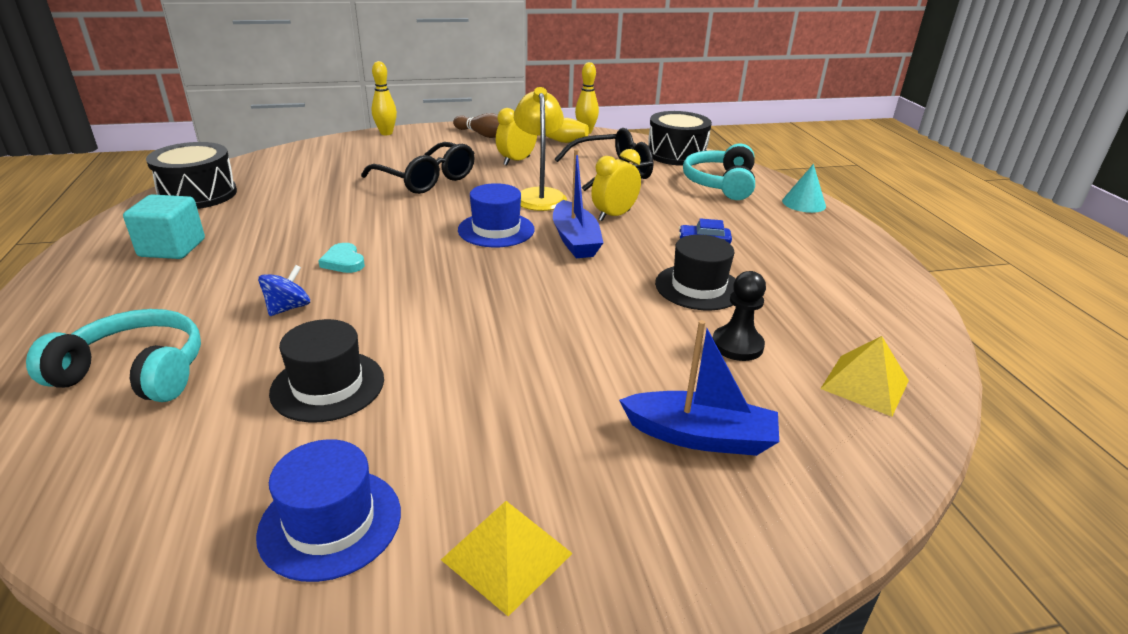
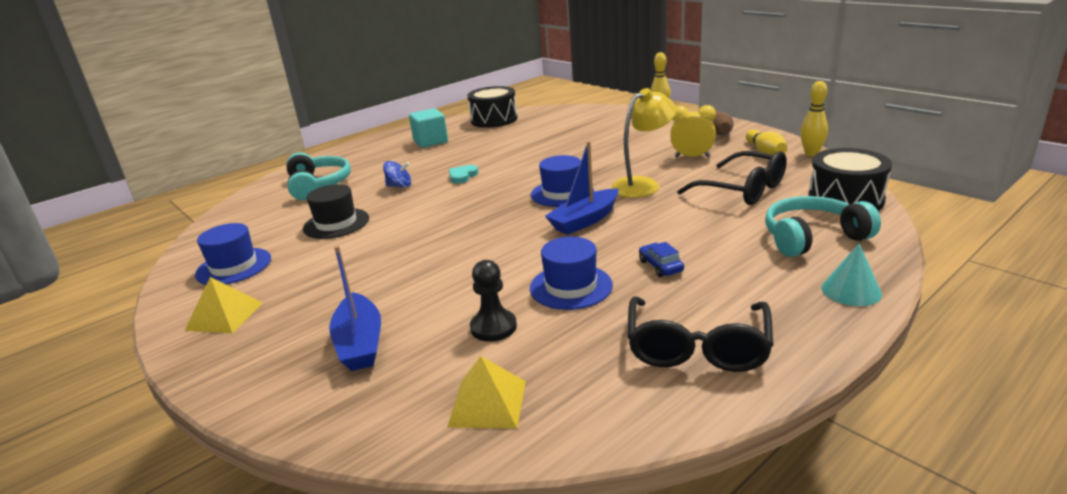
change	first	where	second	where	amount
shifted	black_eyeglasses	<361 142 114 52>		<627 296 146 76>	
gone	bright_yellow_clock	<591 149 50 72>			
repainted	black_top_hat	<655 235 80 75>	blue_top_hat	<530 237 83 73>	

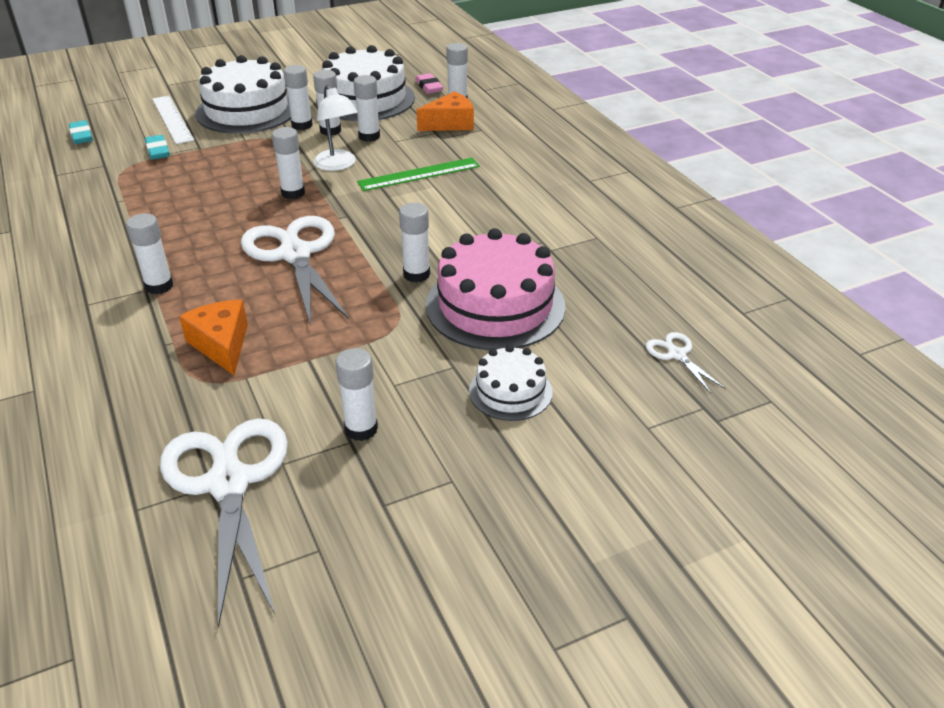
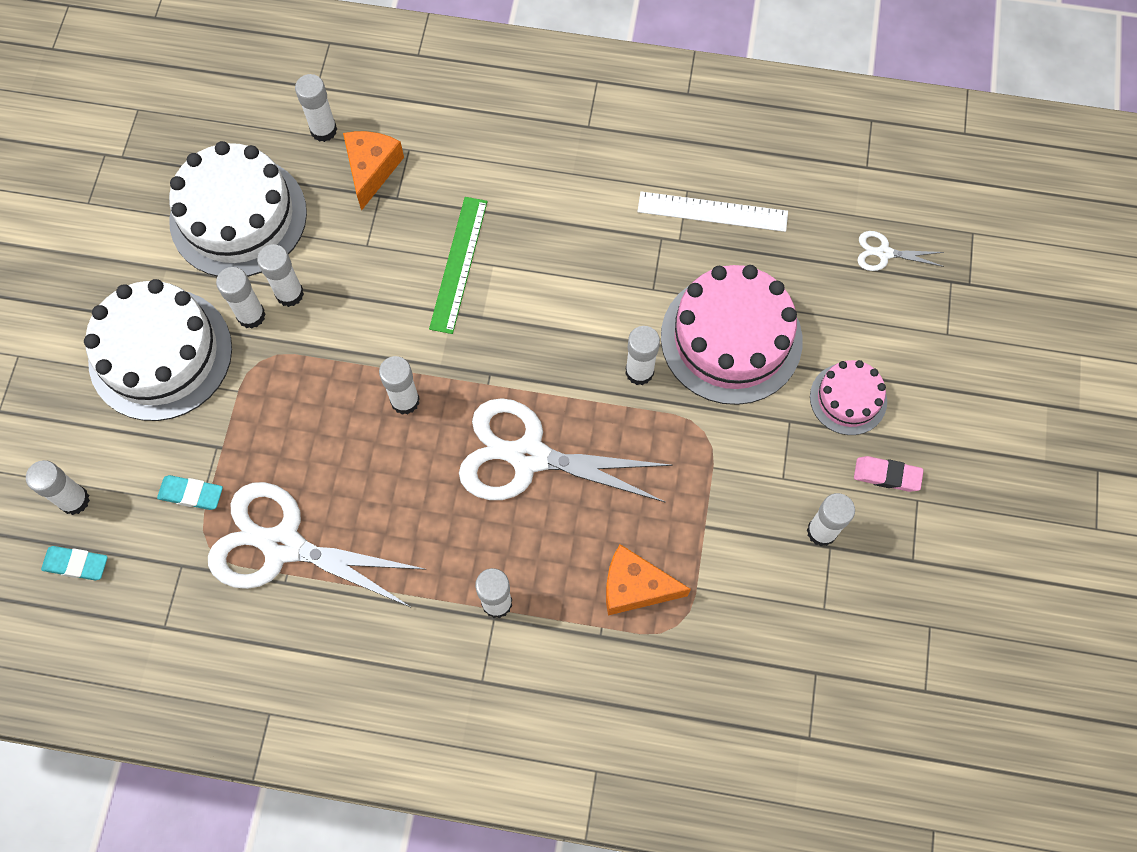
change	first	where	second	where	amount
shifted	snow-white_measuring_stick	<152 96 42 48>		<637 192 151 40>	
shifted	snow-white_pair_of_scissors	<160 418 128 210>		<208 482 219 126>	
gone	snow-white_lamp	<313 85 45 86>			
shifted	snow-white_glue_stick	<353 75 27 67>		<26 460 64 55>	
shifted	rosy_gum_eraser	<415 73 28 21>		<854 456 70 36>	
repainted	snow-white_cake	<469 345 84 76>	rosy_cake	<810 360 77 75>	

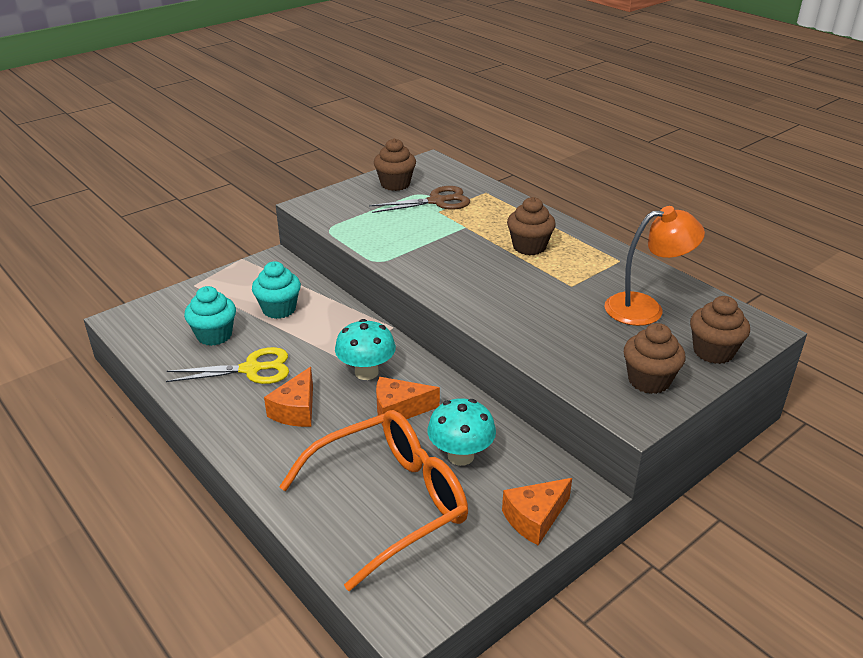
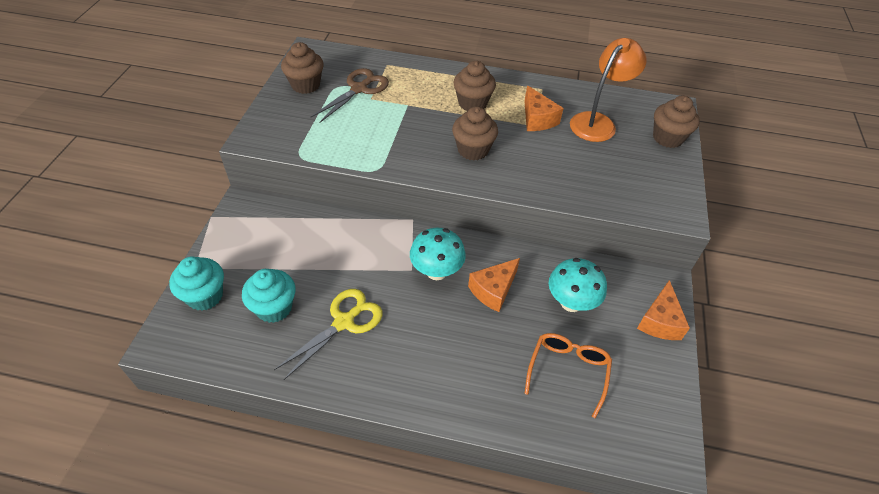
change	first	where	second	where	amount
shifted	teal_muffin	<252 261 49 58>		<169 256 55 55>	
shifted	bright_orange_cheese	<264 367 49 60>		<524 85 40 46>	
scaled	bright_orange_eyeglasses	<279 410 189 181>		<524 333 88 85>	x0.54
shifted	russet_muffin	<624 323 62 71>		<452 106 46 54>	

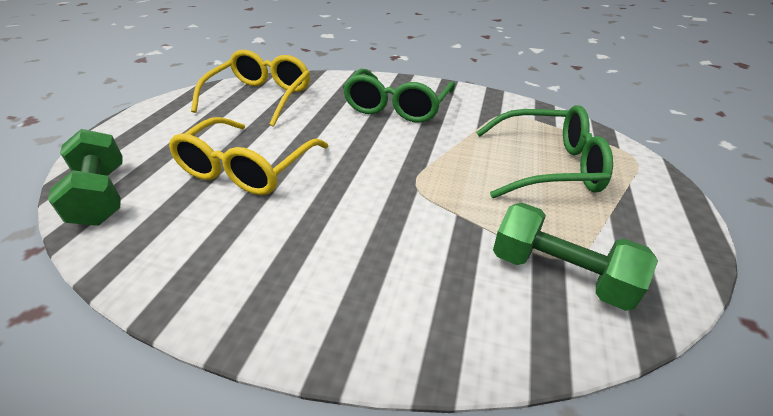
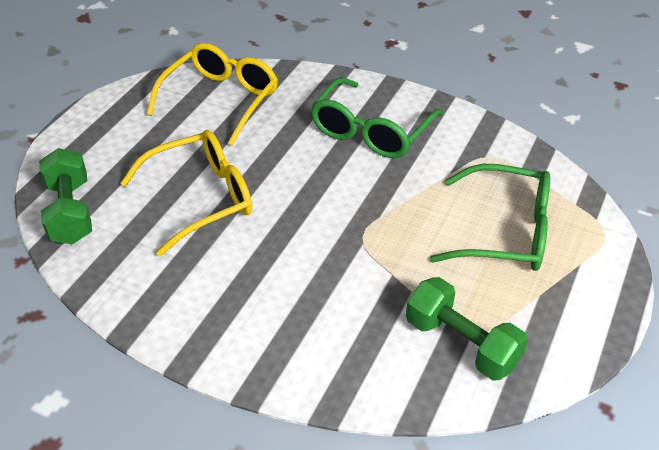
change	first	where	second	where	amount
rotated	bright_yellow_eyeglasses	<169 117 159 78>		<120 130 132 126>	150 degrees counterclockwise

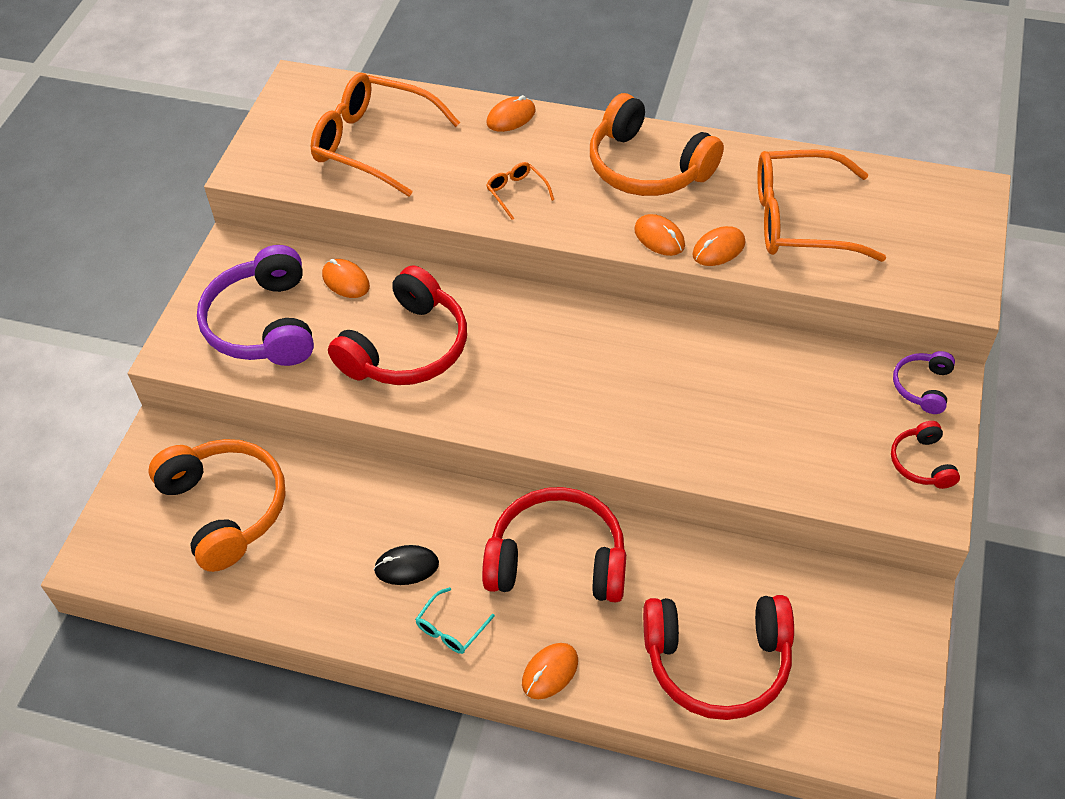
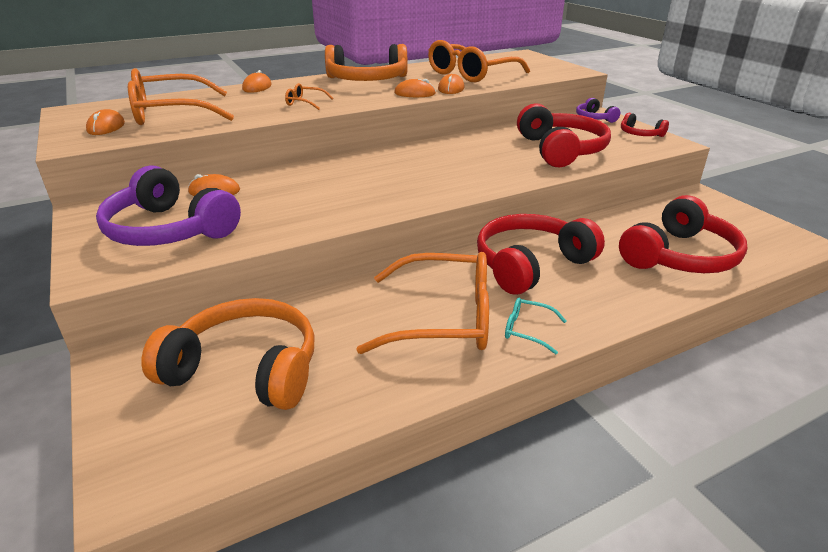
change	first	where	second	where	amount
shifted	crimson_headphones	<328 265 139 120>		<517 103 94 64>	
swapped	black_computer_mouse	<374 545 65 40>	bright_orange_eyeglasses	<356 252 133 102>	
rotated	teal_eyeglasses	<415 587 80 67>		<505 298 61 56>	120 degrees clockwise
shifted	bright_orange_computer_mouse	<522 643 56 56>		<86 109 39 26>	

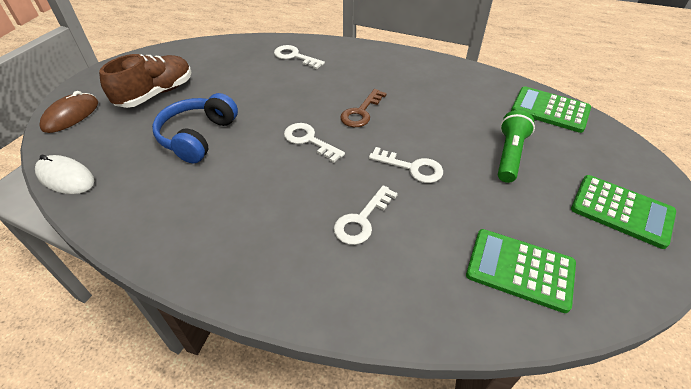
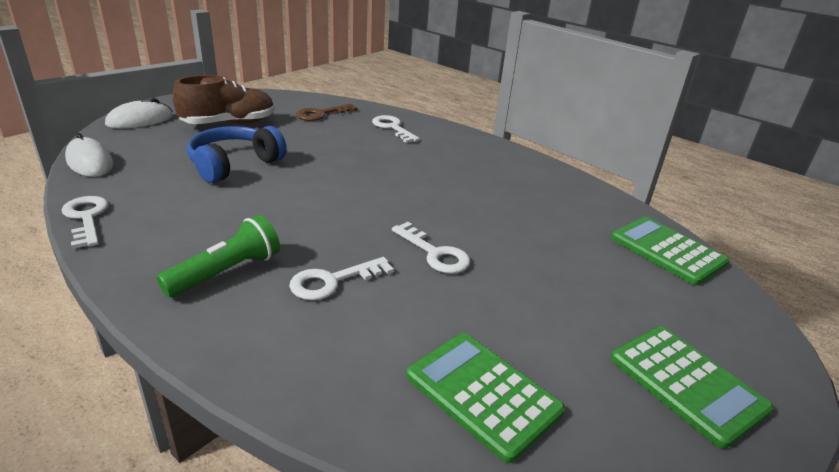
change	first	where	second	where	amount
repainted	russet_computer_mouse	<39 91 59 42>	snow-white_computer_mouse	<105 98 68 30>	
shifted	snow-white_door_key	<284 123 61 40>		<62 196 47 53>	
shifted	russet_door_key	<340 89 47 38>		<296 104 62 17>	
shifted	emerald_torch	<498 110 37 73>		<157 215 123 82>	

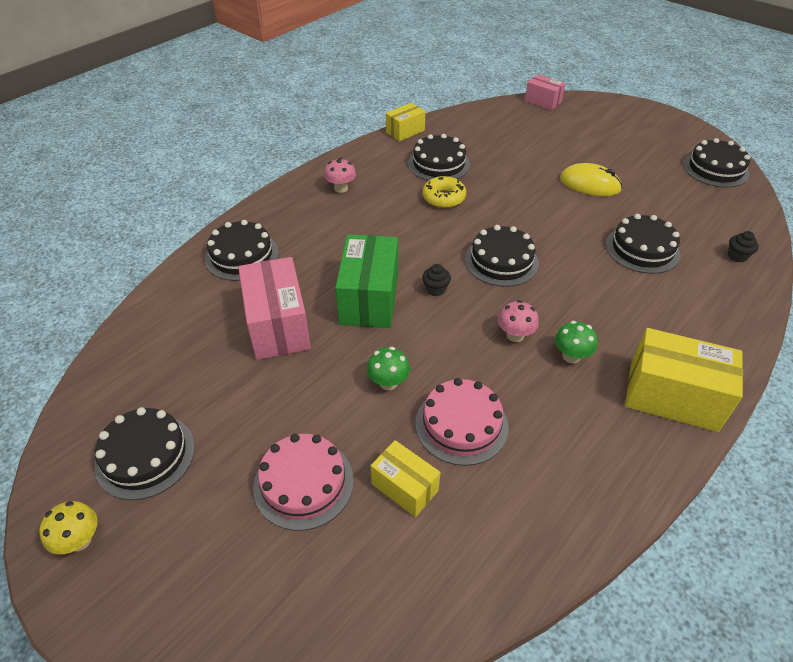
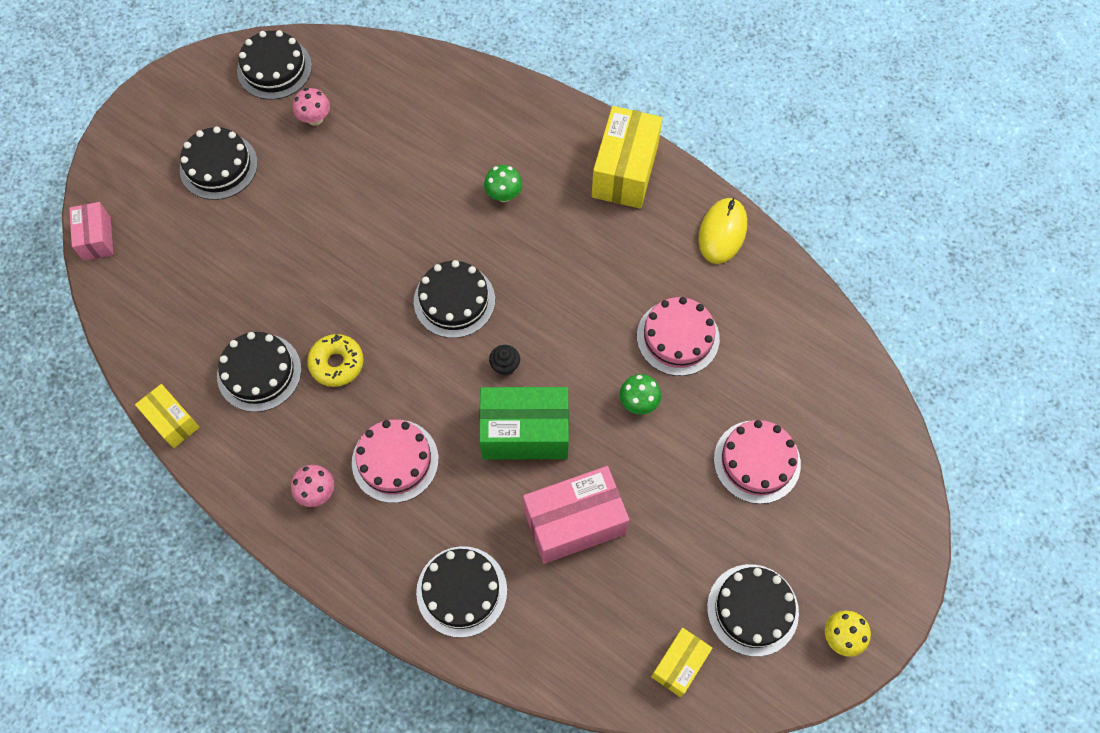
change	first	where	second	where	amount
shifted	bright_yellow_parcel	<371 440 69 77>		<651 628 61 69>	
shifted	rosy_mushroom	<498 300 41 42>		<293 88 37 38>	
rotated	rosy_parcel	<525 74 40 36>		<69 202 45 59>	45 degrees counterclockwise
shifted	emerald_mushroom	<555 321 43 42>		<484 165 38 37>	
shifted	bright_yellow_computer_mouse	<560 163 62 33>		<698 198 49 66>	
shifted	black_cake	<606 214 75 60>		<180 126 78 74>	
gone	black_muffin	<728 231 30 32>			
new			rosy_cake	<352 420 87 83>	

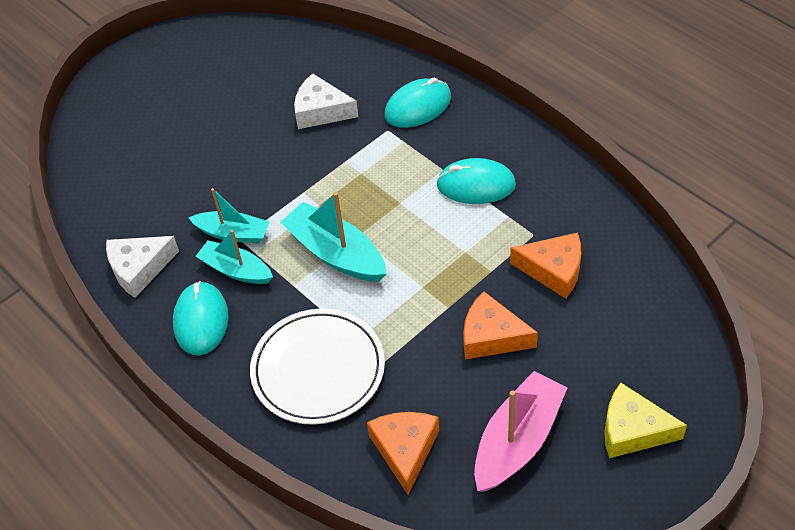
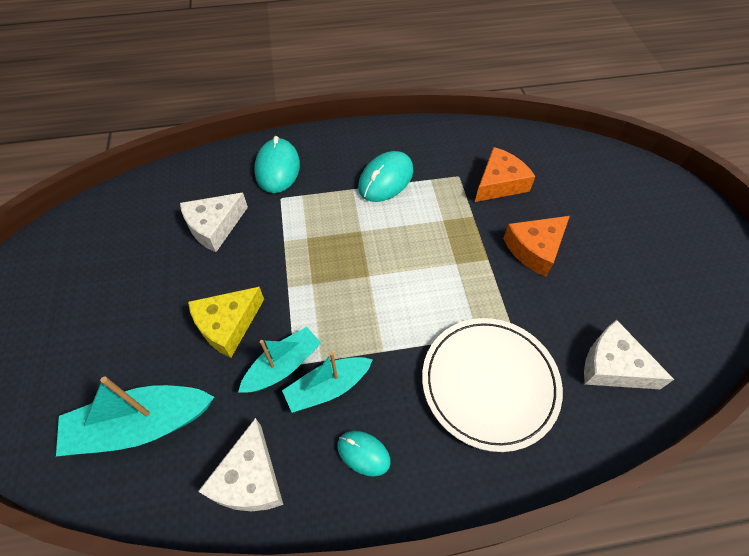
change	first	where	second	where	amount
scaled	teal_computer_mouse	<173 281 56 75>		<337 431 54 46>	x0.60
shifted	teal_sailboat	<280 192 107 90>		<56 376 158 80>	
repainted	bright_orange_cheese	<367 412 72 83>	snow-white_cheese	<584 320 90 69>	
gone	rosy_sailboat	<474 371 93 121>			
shifted	bright_yellow_cheese	<604 383 83 75>		<188 287 76 71>	

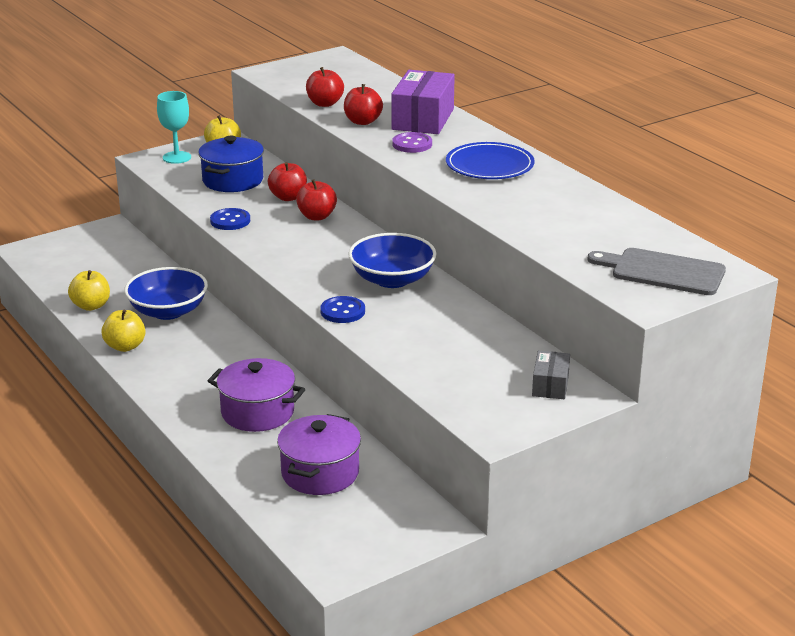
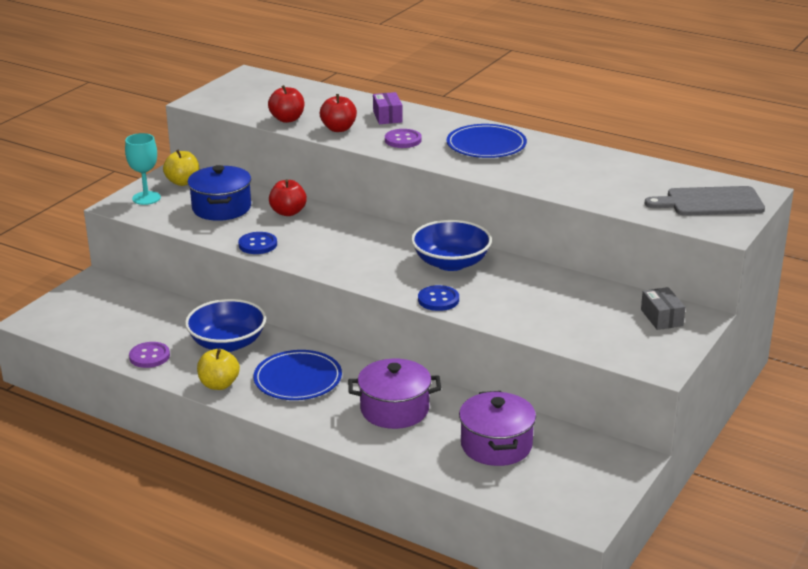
change	first	where	second	where	amount
swapped	bright_yellow_apple	<68 270 42 41>	purple_sewing_button	<129 342 41 26>	
gone	crimson_apple	<296 179 41 41>			
scaled	purple_parcel	<391 70 64 64>		<373 92 30 32>	x0.54
new			blue_plate	<253 350 89 50>	

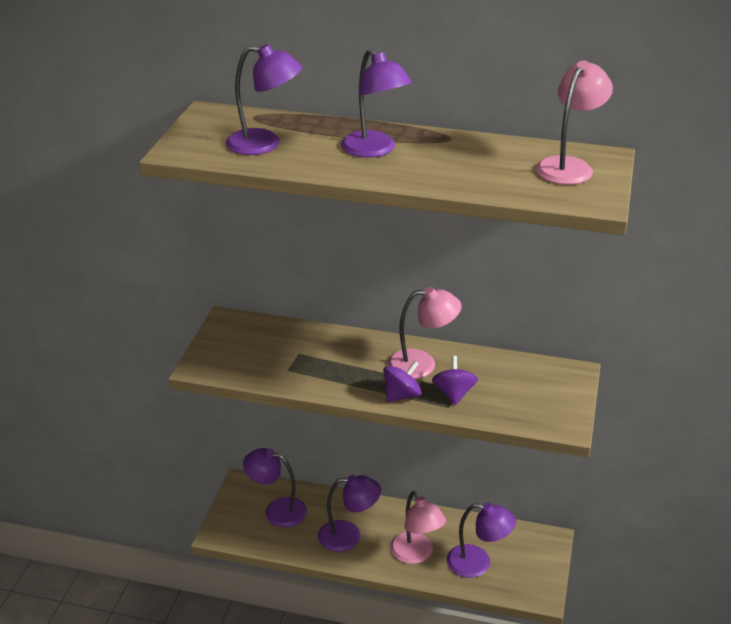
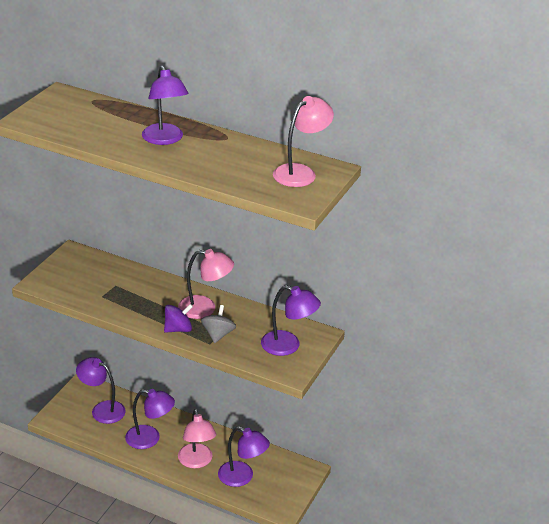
change	first	where	second	where	amount
shifted	purple_lamp	<226 44 76 111>		<261 285 60 71>	
repainted	purple_toy_top	<432 356 46 49>	grey_toy_top	<201 305 35 38>	

